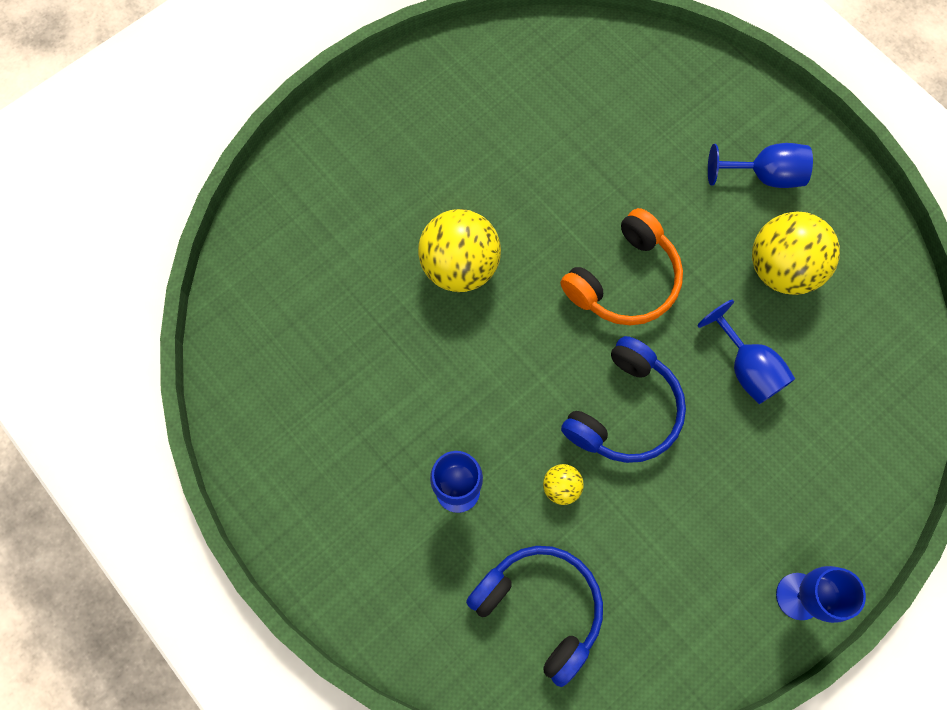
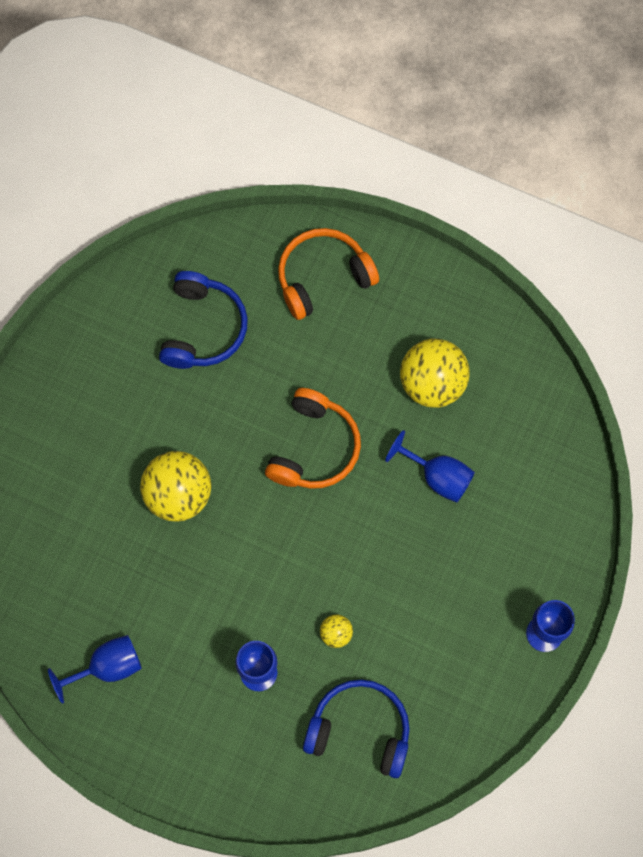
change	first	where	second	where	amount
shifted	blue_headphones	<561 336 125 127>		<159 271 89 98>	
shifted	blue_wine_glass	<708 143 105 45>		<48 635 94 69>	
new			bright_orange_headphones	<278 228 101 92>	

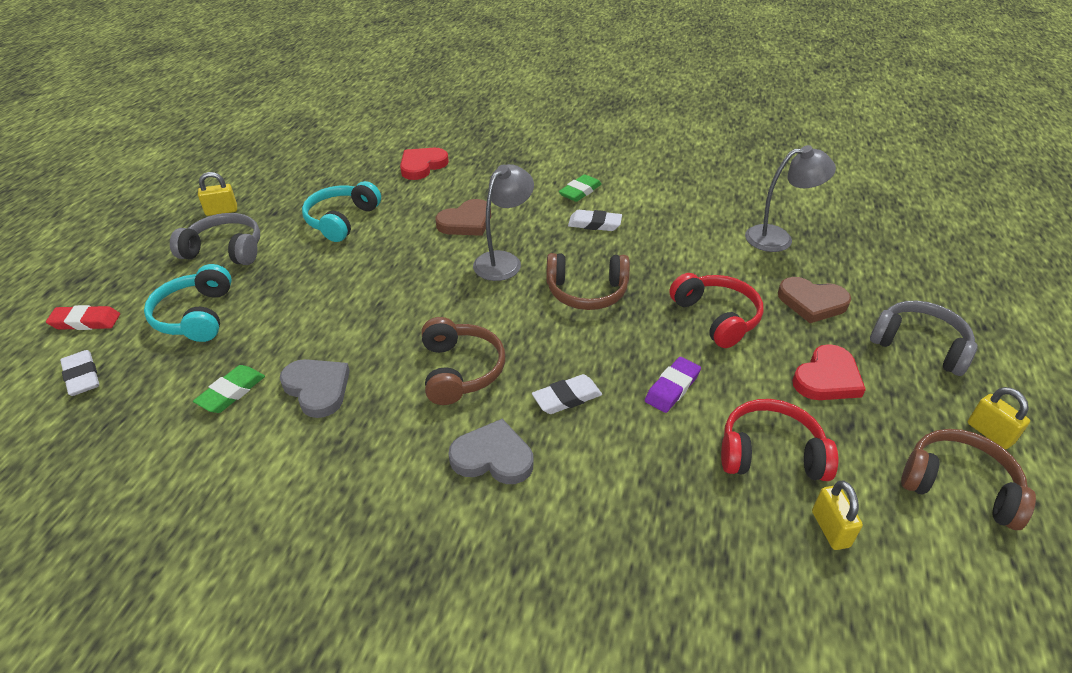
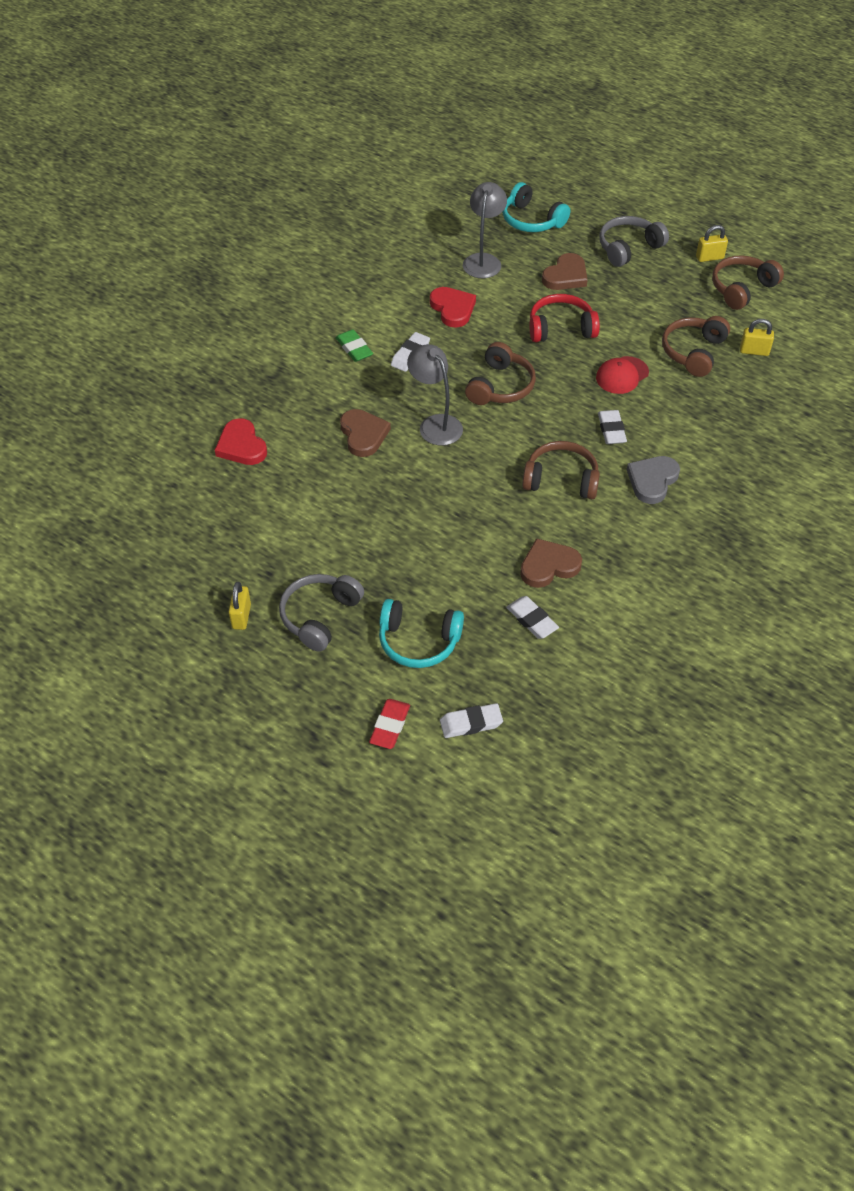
change	first	where	second	where	amount
repainted	emerald_gum_eraser	<193 365 72 48>	snow-white_gum_eraser	<506 596 53 43>	
repainted	grey_love_heart	<280 359 70 59>	russet_love_heart	<520 538 62 50>	
shifted	teal_headphones	<302 181 79 61>		<503 182 67 50>	
swapped	purple_gum_eraser	<645 357 56 56>	crimson_baseball_cap	<596 356 53 38>	
repainted	crimson_headphones	<721 399 117 82>	russet_headphones	<662 316 68 61>	
shifted	crimson_love_heart	<792 344 74 56>		<430 287 46 41>	

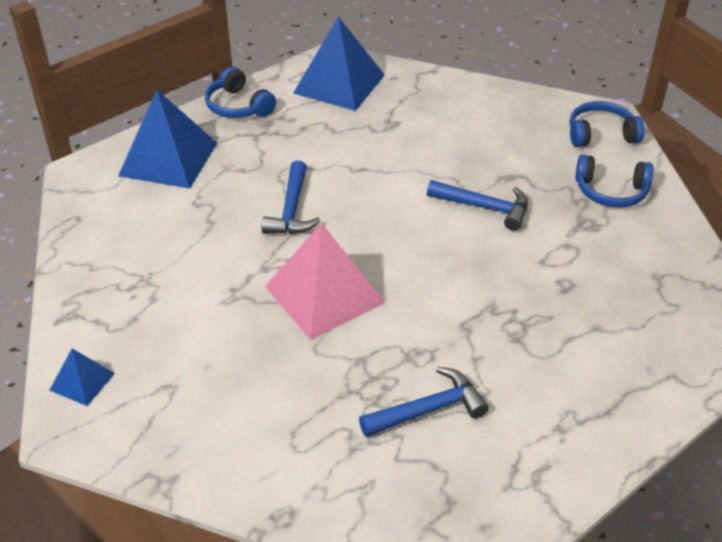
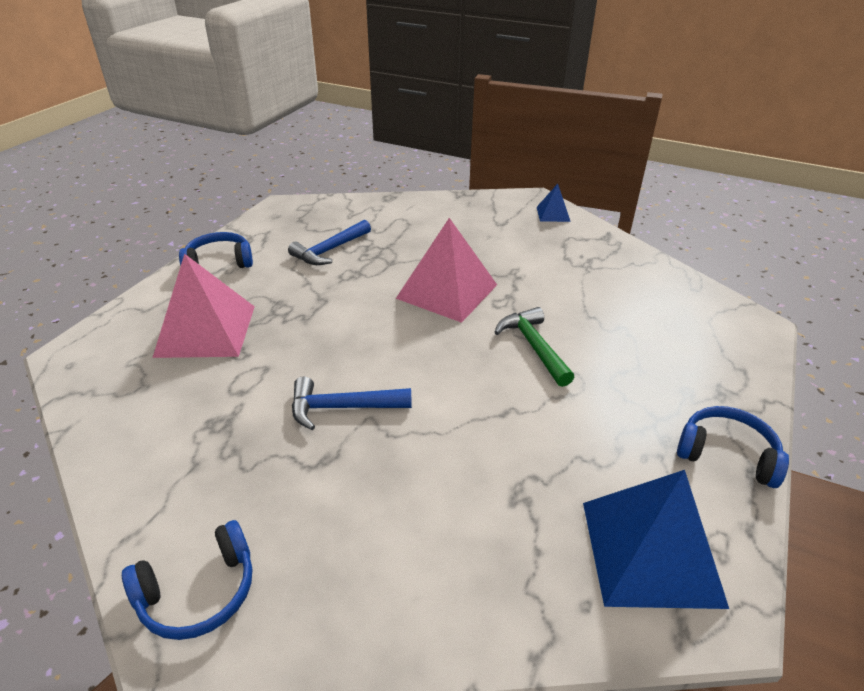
change	first	where	second	where	amount
gone	blue_solid_pyramid	<118 90 99 99>			
repainted	blue_claw_hammer	<262 160 58 74>	emerald_claw_hammer	<494 307 80 80>	
shifted	blue_headphones	<575 155 78 52>		<179 232 74 36>	
new			rosy_solid_pyramid	<153 254 102 104>	

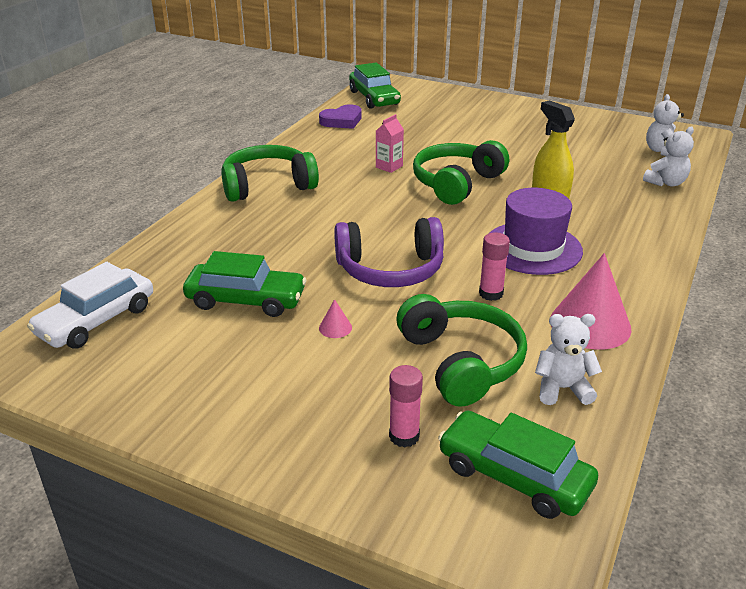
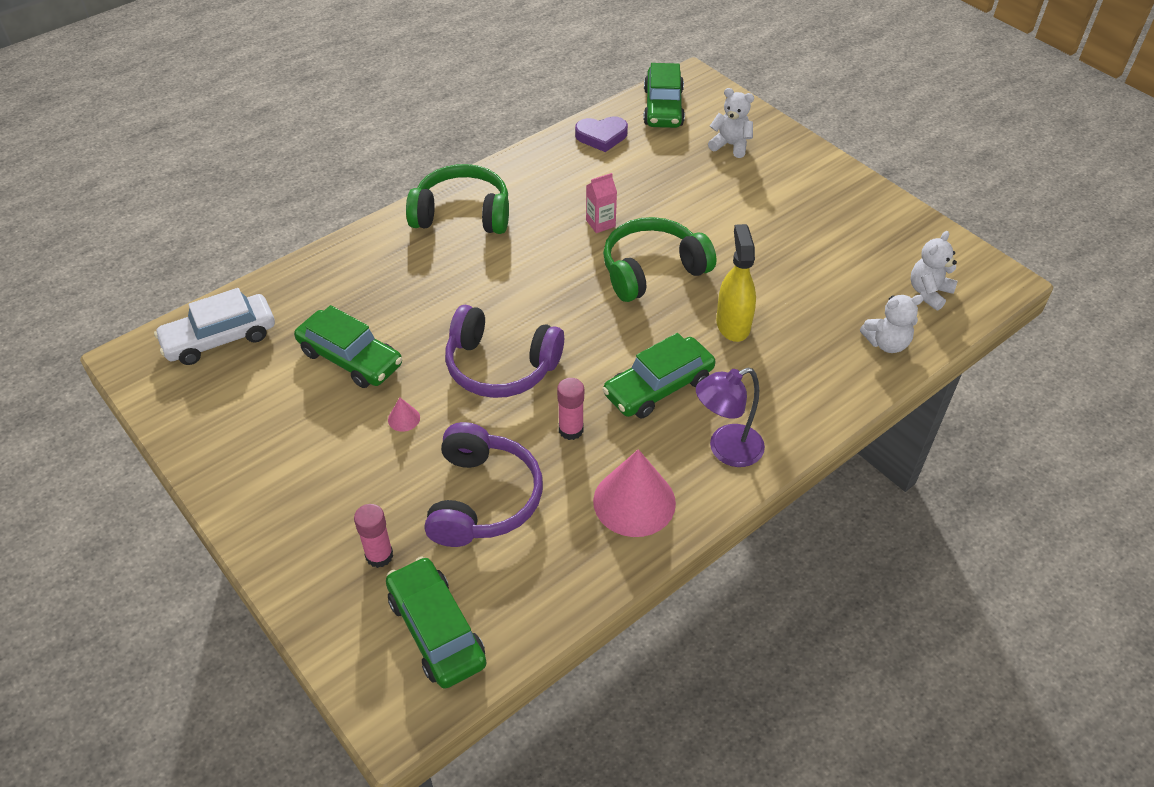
change	first	where	second	where	amount
repainted	emerald_headphones	<397 294 130 113>	purple_headphones	<424 422 119 125>	
swapped	purple_top_hat	<490 188 93 87>	emerald_automobile	<602 333 113 85>	
shifted	snow-white_stuffed_bear	<535 314 67 91>		<708 88 46 70>	
new			purple_lamp	<696 368 69 99>	

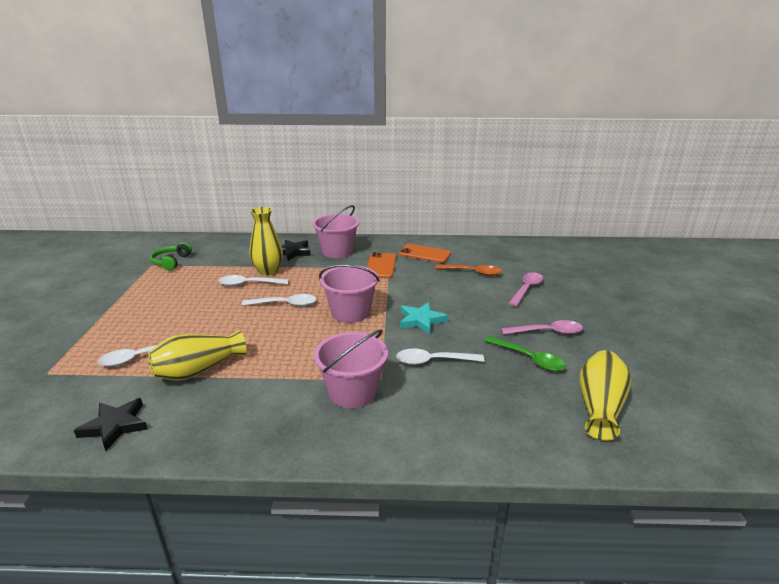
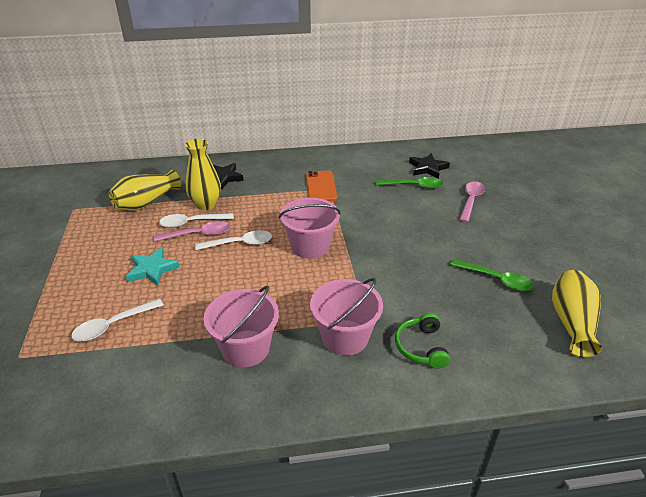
change	first	where	second	where	amount
shifted	black_star	<74 398 74 53>		<409 153 41 26>	
shifted	bright_yellow_vase	<148 330 98 51>		<109 170 72 41>	
shifted	emerald_headphones	<150 242 42 28>		<395 313 55 56>	
shifted	rosy_bucket	<312 205 47 53>		<204 286 75 81>	
gone	snow-white_tablespoon	<396 348 88 17>			
gone	bright_orange_mobile_phone	<399 244 52 19>			
shifted	teal_star	<400 302 48 32>		<126 247 54 39>	
repainted	bright_orange_tablespoon	<435 265 67 11>	emerald_tablespoon	<376 177 67 12>	
shifted	rosy_tablespoon	<501 320 82 15>		<154 221 76 21>	

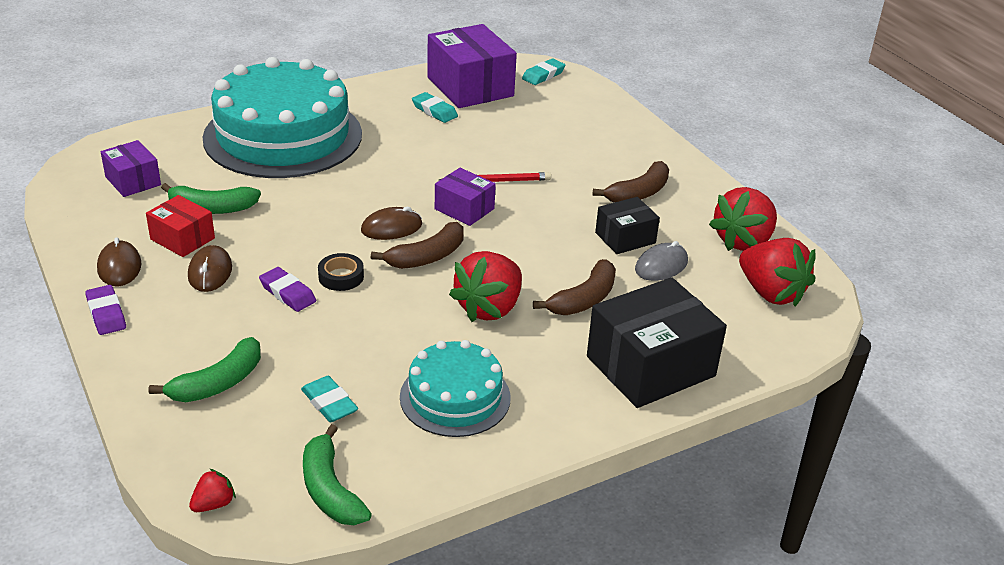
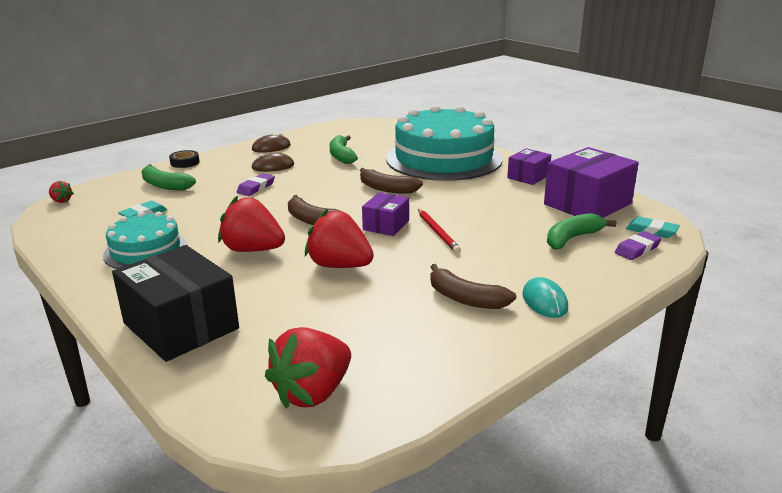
change	first	where	second	where	amount
shifted	purple_gum_eraser	<85 285 41 50>		<615 231 47 29>	
shifted	purple_parcel	<100 140 61 57>		<507 148 44 37>	
gone	crimson_parcel	<146 195 69 62>			
shifted	emerald_banana_fruit	<303 424 69 101>		<547 213 69 37>	
shifted	black_roll_of_tape	<318 253 46 38>		<169 150 30 18>	
gone	russet_computer_mouse	<361 207 61 33>			
gone	teal_gum_eraser	<412 92 46 31>			
shifted	russet_banana_fruit	<533 259 83 56>		<360 168 63 26>	
gone	black_parcel	<595 197 65 57>			
gone	grey_computer_mouse	<635 241 53 40>			
shifted	crimson_toy_strawberry	<709 187 68 64>		<305 209 69 59>	
new			teal_computer_mouse	<523 277 45 41>	

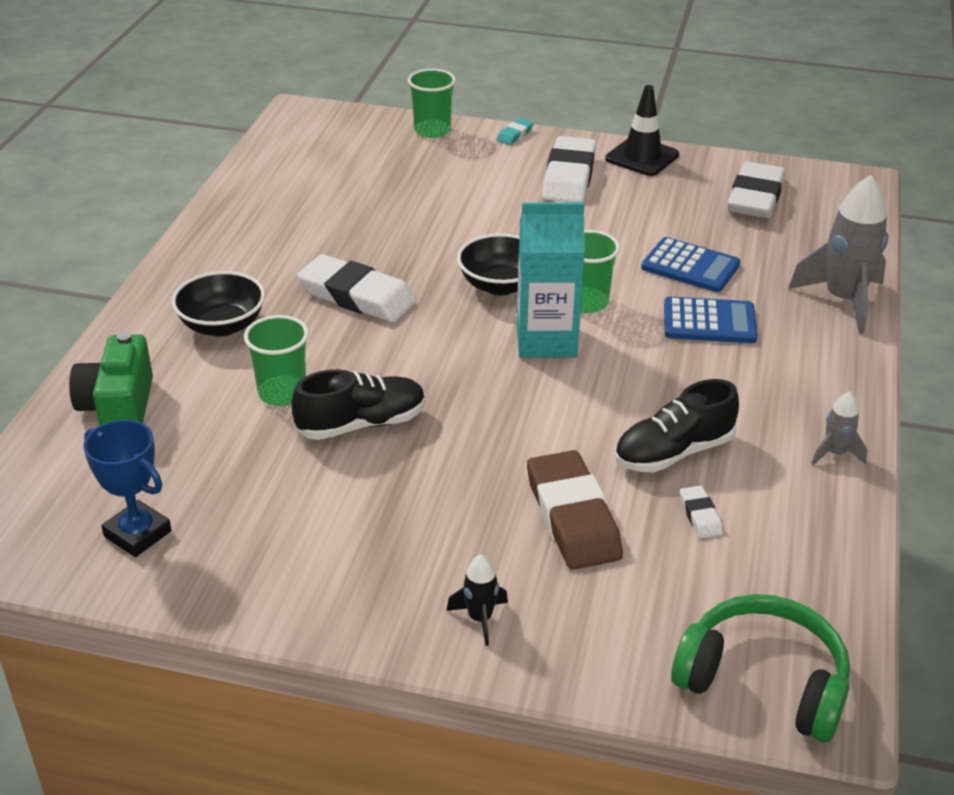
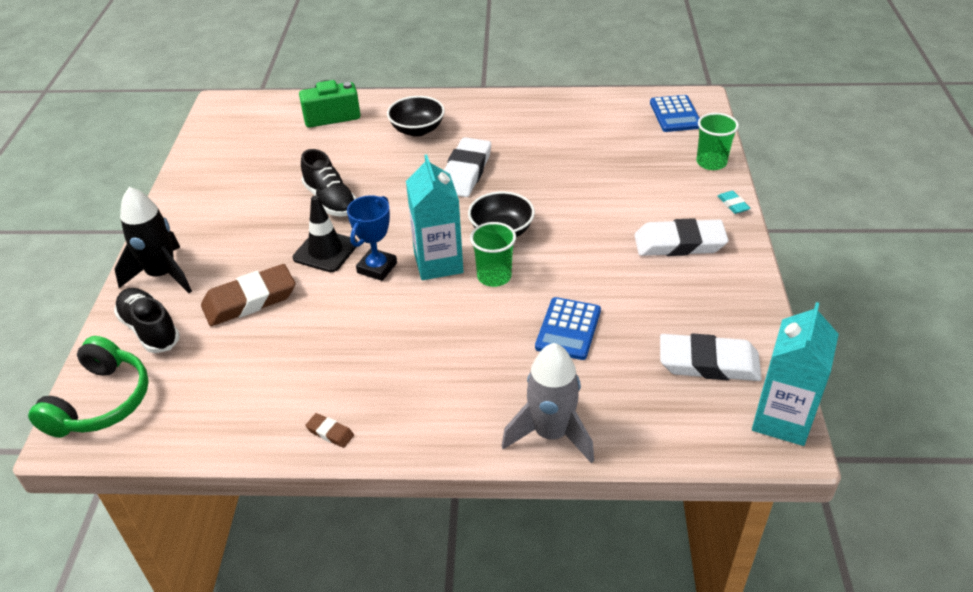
change	first	where	second	where	amount
shifted	blue_prize_cup	<83 420 89 137>		<347 195 50 86>	
gone	emerald_tumbler	<244 315 65 91>			
scaled	black_toy_rocket	<446 554 62 92>		<114 187 78 106>	x2.07
rotated	teal_gum_eraser	<497 118 37 27>		<718 191 33 23>	45 degrees clockwise
shifted	black_safety_cone	<605 85 74 91>		<293 196 65 76>	
shifted	black_sneaker	<614 379 125 93>		<114 288 66 65>	
shifted	blue_adding_machine	<664 296 94 47>		<650 95 49 37>	
gone	snow-white_gum_eraser	<680 486 43 52>			
swapped	grey_toy_rocket	<811 392 56 73>	russet_gum_eraser	<305 413 49 35>	
new			teal_carton	<752 302 87 144>	

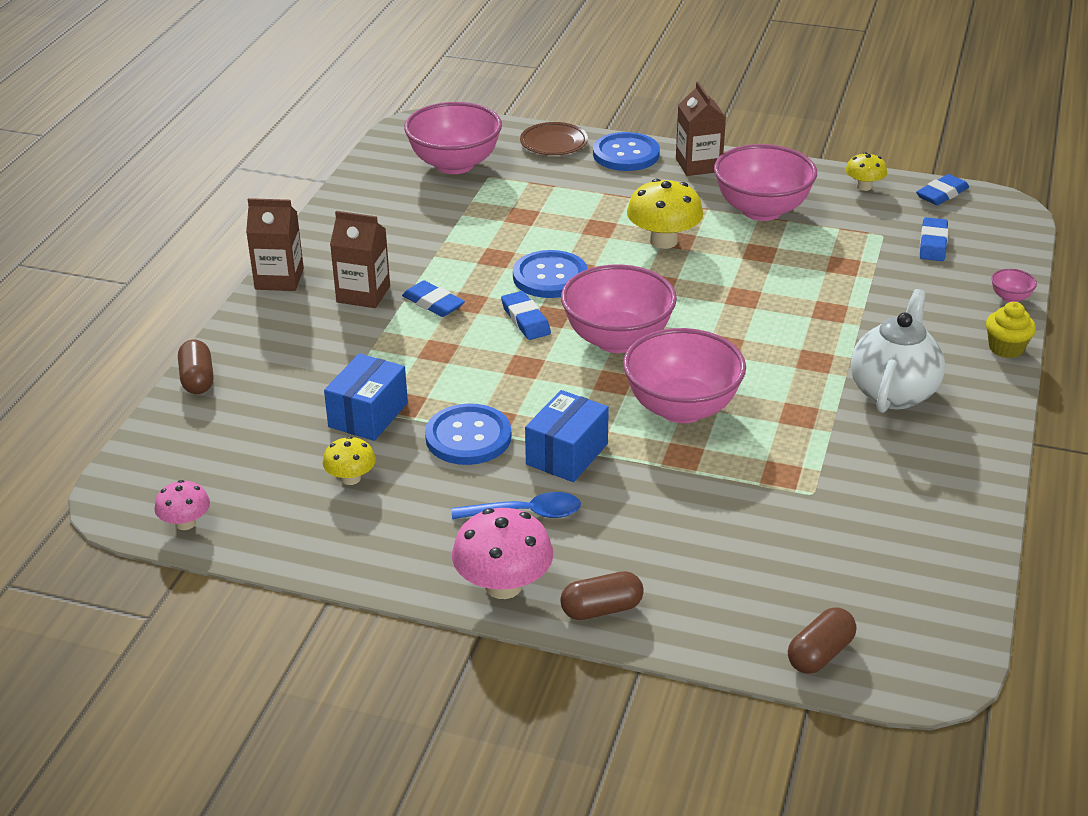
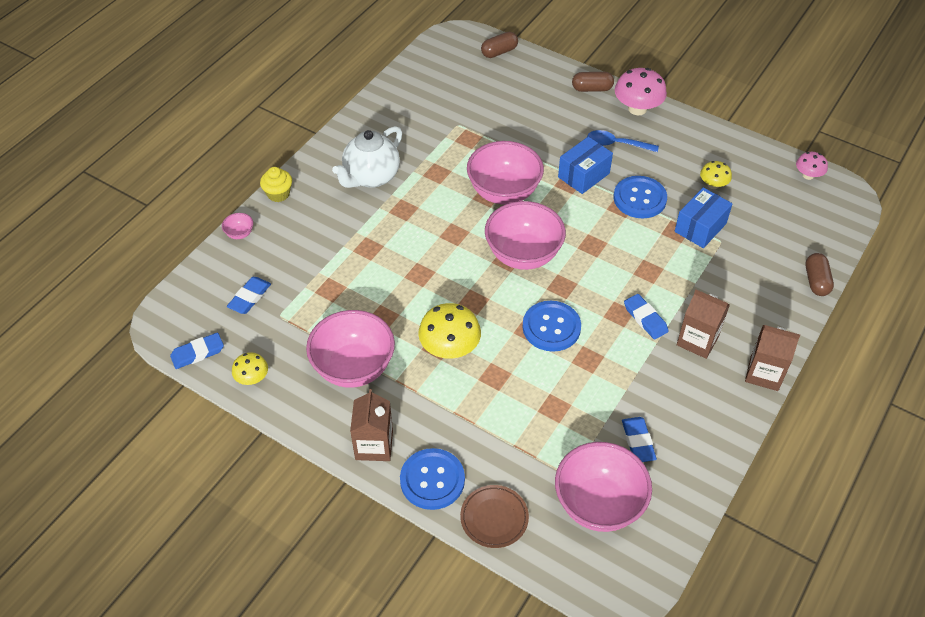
change	first	where	second	where	amount
shifted	blue_gum_eraser	<501 291 50 49>		<622 417 35 45>	

